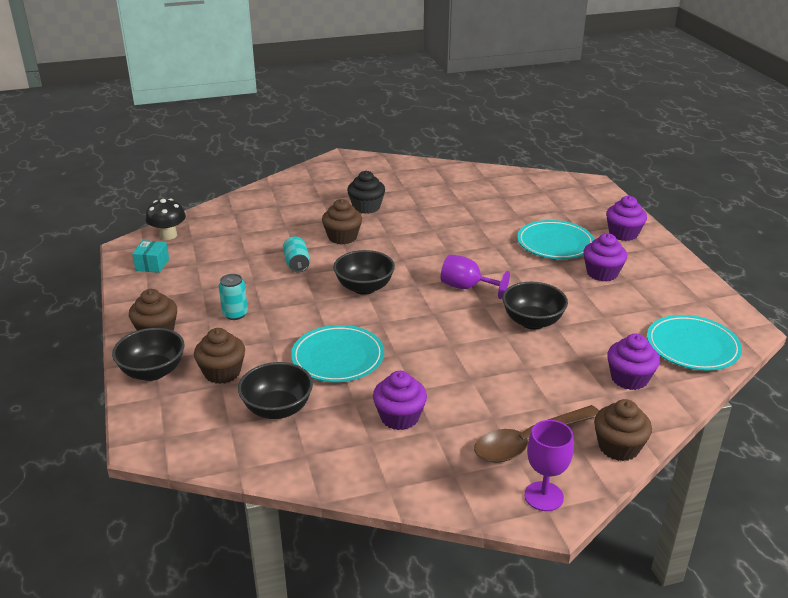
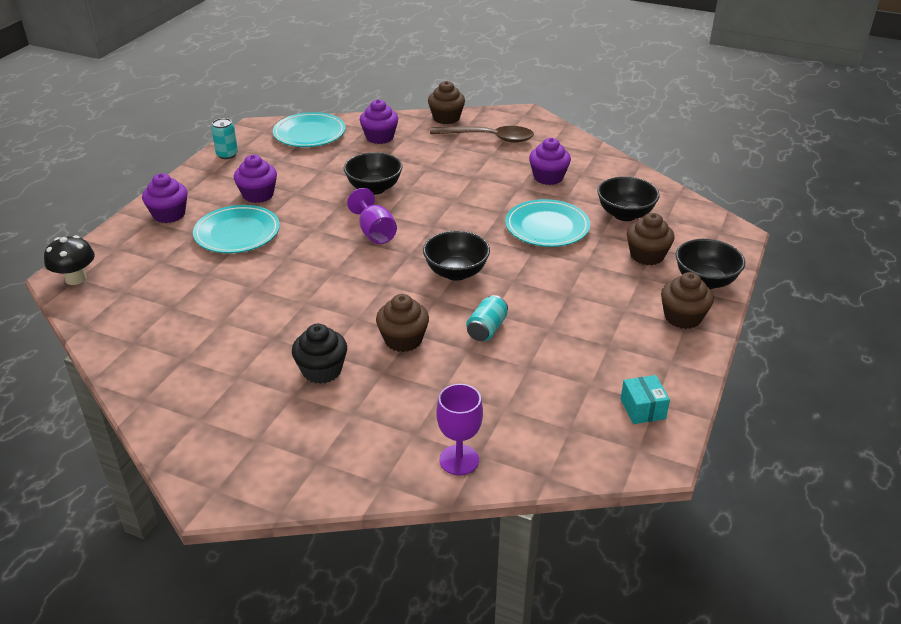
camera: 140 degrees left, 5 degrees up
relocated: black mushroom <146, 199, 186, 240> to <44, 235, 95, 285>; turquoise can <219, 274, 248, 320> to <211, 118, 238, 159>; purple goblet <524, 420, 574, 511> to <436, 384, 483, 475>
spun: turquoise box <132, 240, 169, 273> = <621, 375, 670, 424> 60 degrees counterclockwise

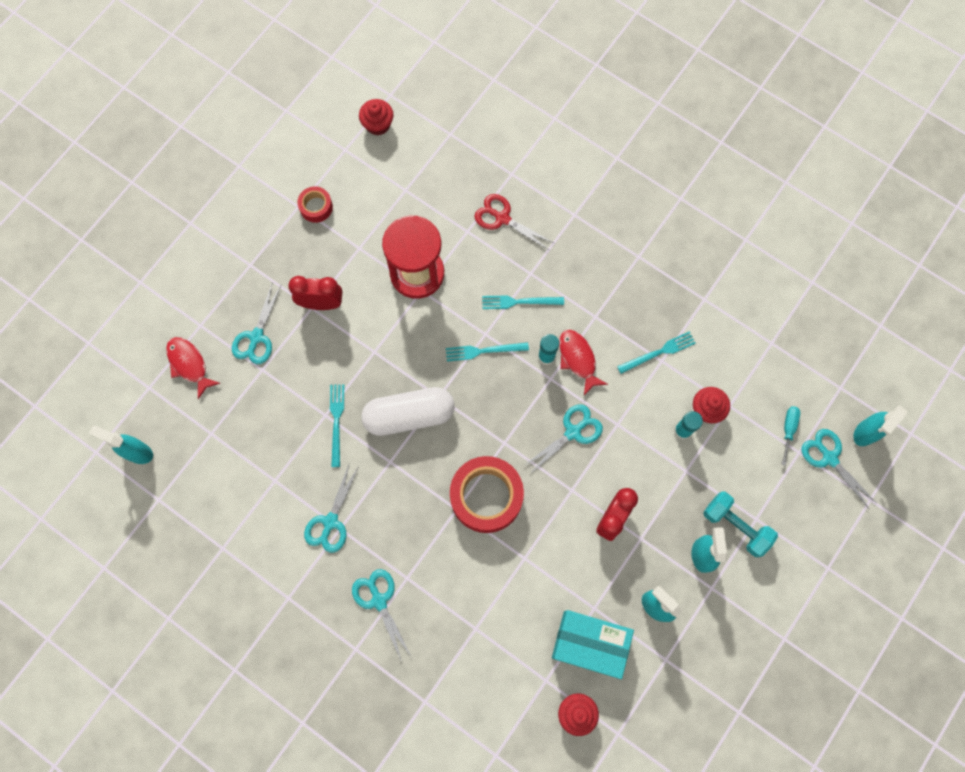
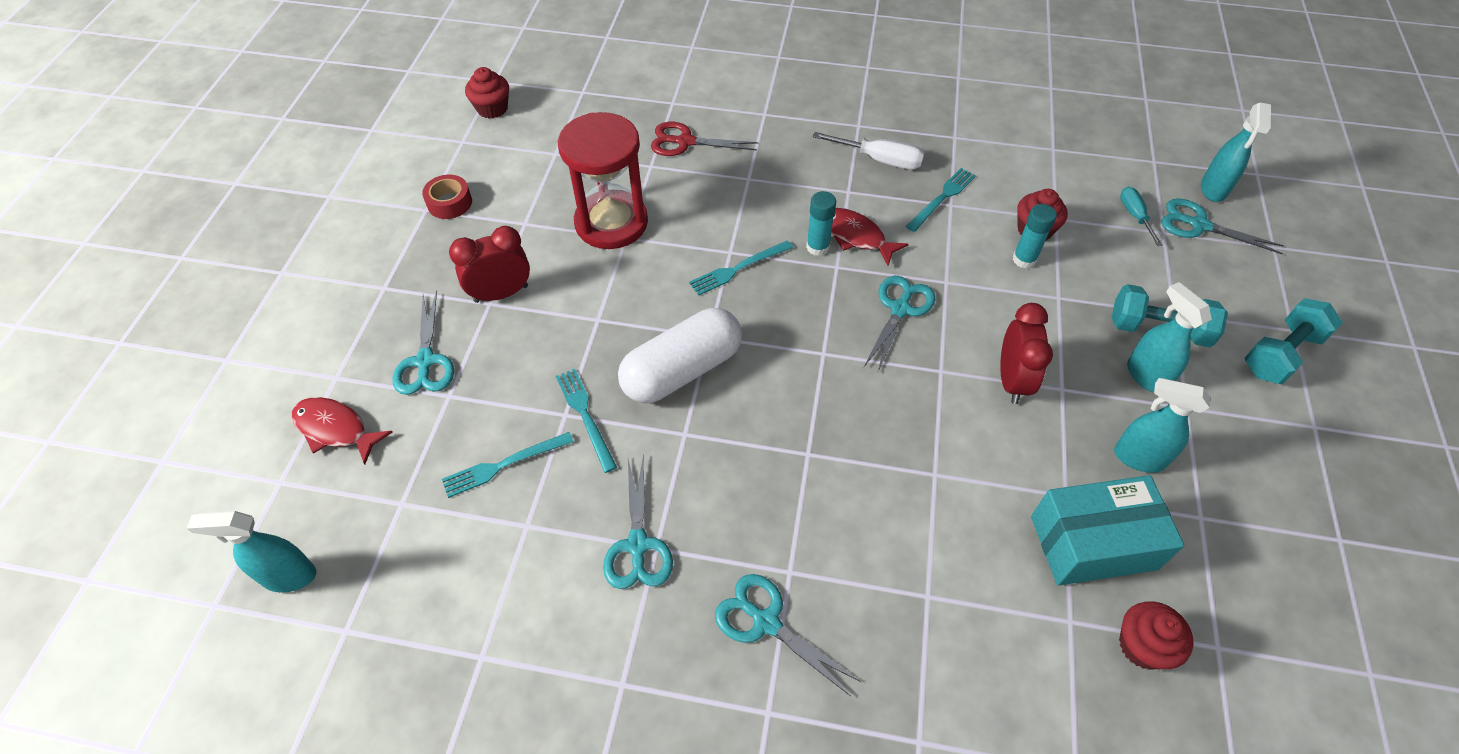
camera: 25 degrees left, 20 degrees down
missing: red tape <450, 456, 524, 533>
appeared: white screwdriver <812, 132, 924, 170>; turquoise dumbbell <1245, 298, 1343, 384>
relocated: turquoise fork <482, 295, 564, 309> to <442, 432, 574, 498>

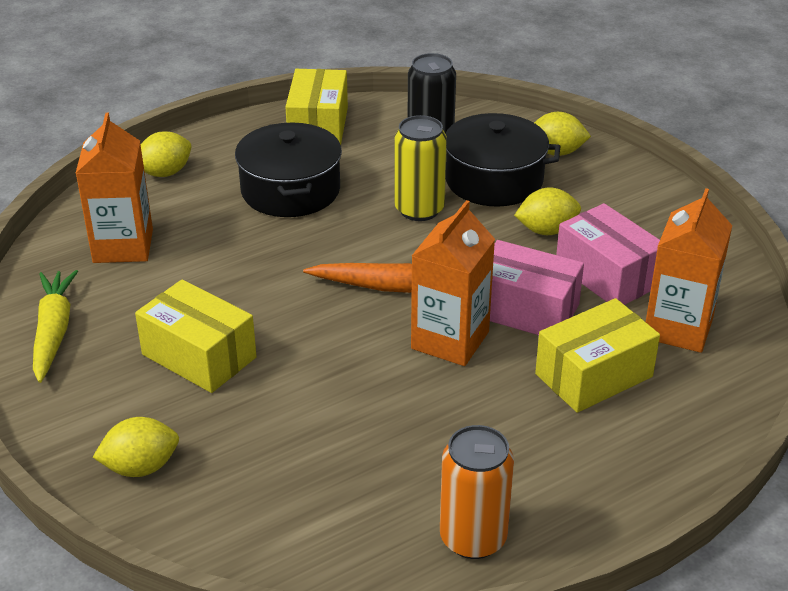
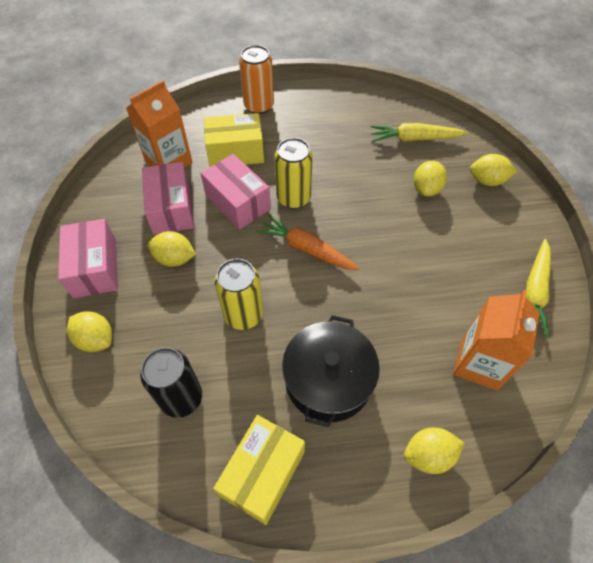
camera: 155 degrees left, 20 degrees up
missing: yellow box <135, 279, 257, 393>; black pot <446, 113, 561, 207>
appeared: pink box <58, 219, 118, 298>; yellow carrot <371, 123, 467, 142>; yellow lemon <414, 161, 447, 197>
relocated: orange can <440, 425, 514, 559> to <239, 45, 274, 114>
exchanged: orange carton <411, 200, 495, 366> to yellow can <274, 138, 313, 209>

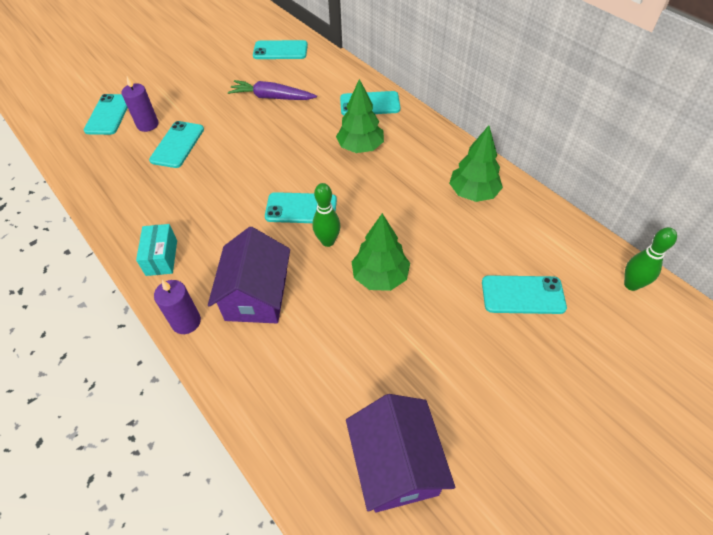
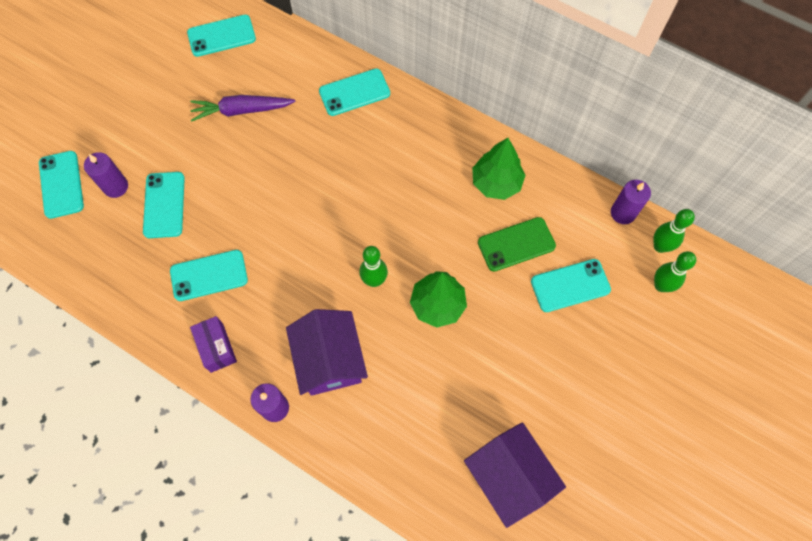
camera: 20 degrees left, 15 degrees up
missing: green tree <336, 79, 384, 153>
appeared: green phone <478, 217, 556, 272>; purple candle <611, 180, 651, 224>; green bowling pin <654, 251, 696, 292>
relocated: turquoise phone <265, 192, 337, 223> to <170, 250, 248, 301>
colour: turquoise box <136, 224, 177, 276> to purple box <190, 316, 237, 373>

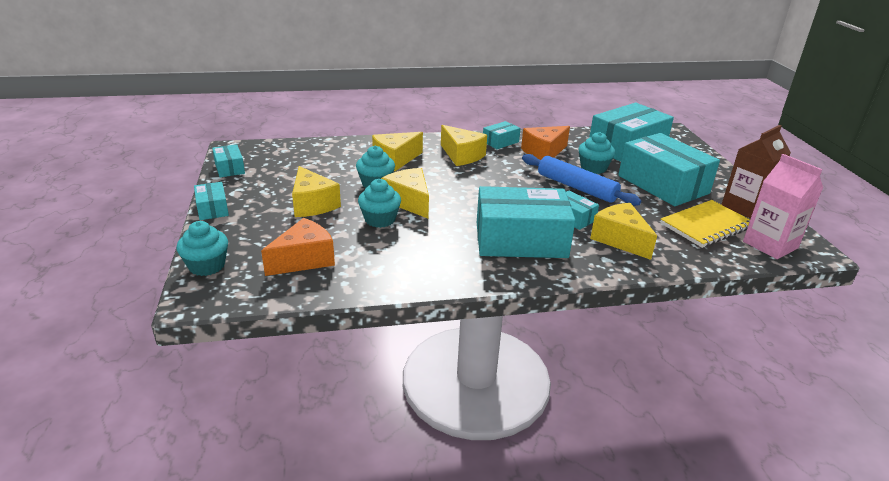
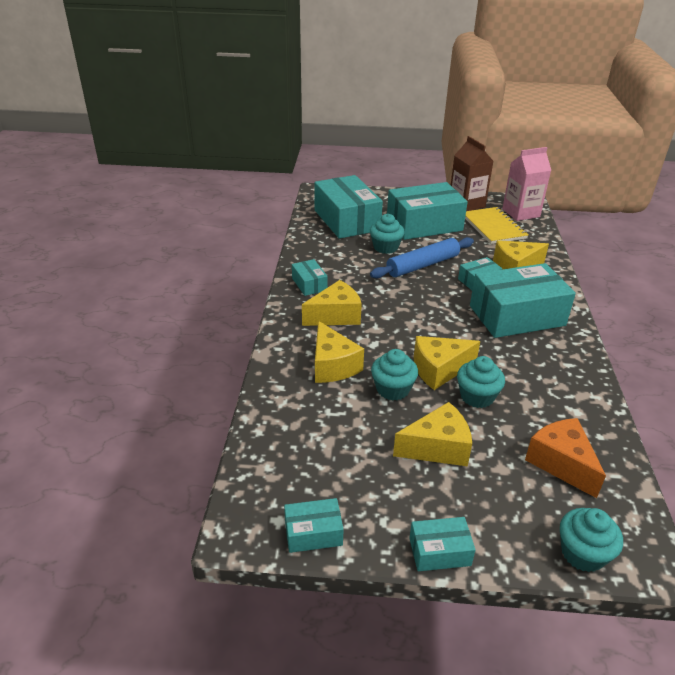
camera: 75 degrees left, 5 degrees up
missing: orange cheese <521, 126, 570, 160>
spun: turquoise box <477, 186, 576, 258> = <470, 263, 576, 338> 60 degrees clockwise

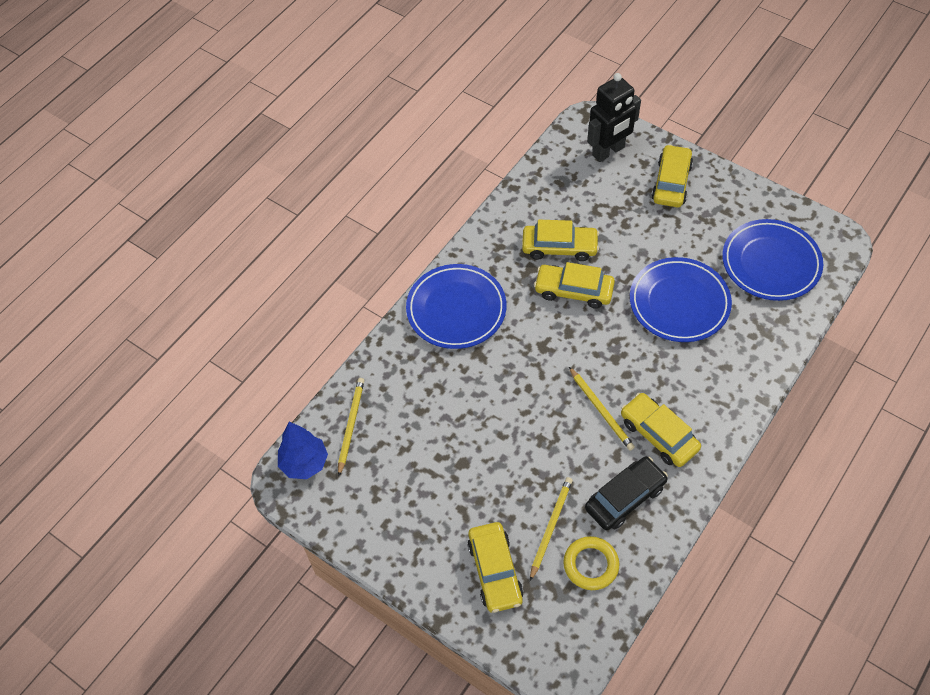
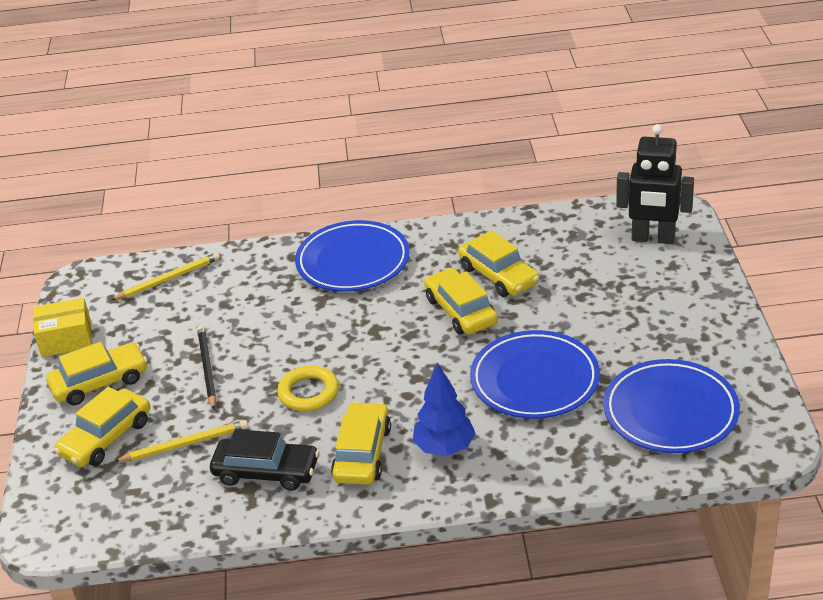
camera: 50 degrees right, 20 degrees down
missing: yellow pencil <569, 367, 635, 451>
appeared: yellow box <34, 298, 92, 357>; black pencil <197, 325, 216, 410>
relocated: blue tree <278, 421, 328, 479> to <413, 362, 476, 456>; yellow ring <563, 536, 619, 590> to <277, 365, 339, 411>; yellow car <651, 144, 693, 207> to <46, 342, 147, 405>

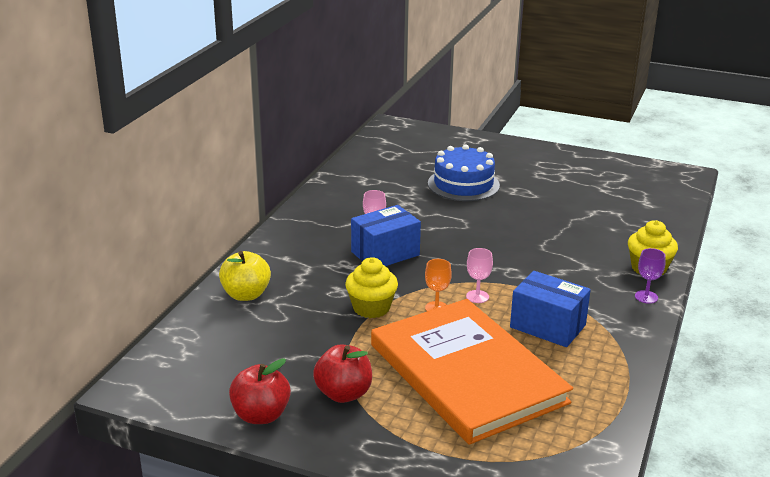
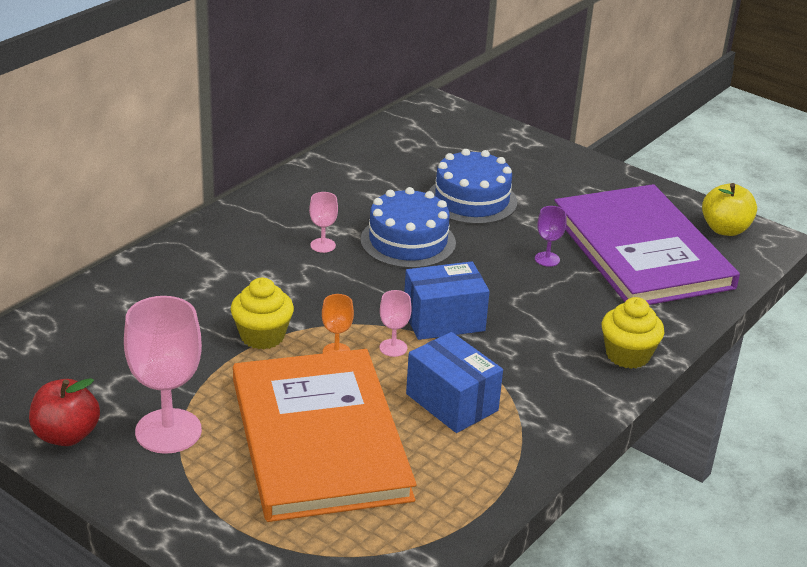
camera: 15 degrees right, 5 degrees up
appeared: blue cake <361, 187, 456, 268>; purple book <554, 184, 740, 305>
relocated: yellow apple <219, 251, 271, 301> to <702, 183, 757, 236>; blue box <351, 205, 421, 266> to <404, 261, 490, 340>; purple goblet <635, 248, 666, 303> to <535, 206, 567, 267>
exchanged: red apple <313, 344, 372, 403> to pink goblet <124, 296, 202, 454>

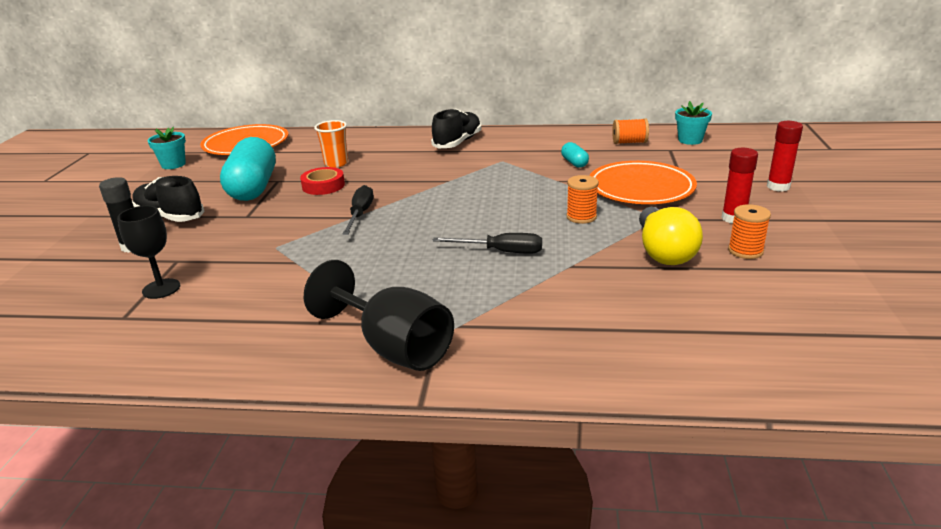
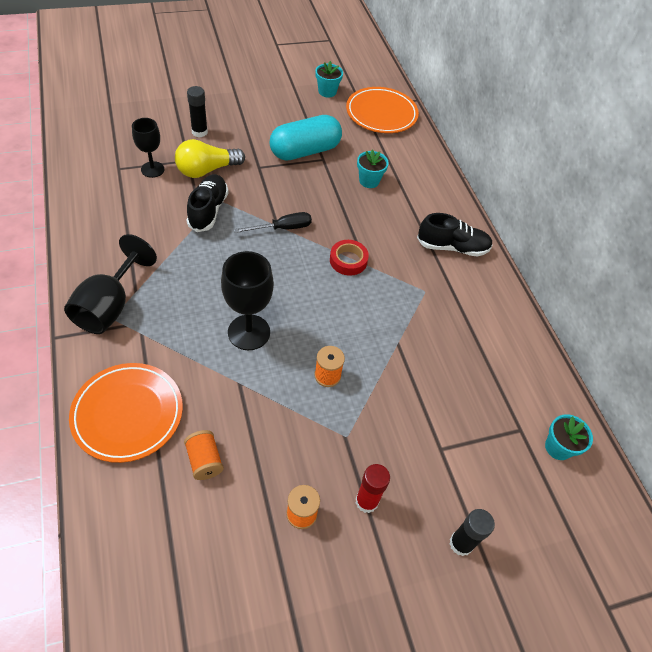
camera: 60 degrees right, 25 degrees up
missing: turquoise capsule <561, 142, 589, 168>
relocated: black shoe <132, 176, 205, 222> to <187, 174, 229, 232>; red tape <300, 167, 345, 195> to <330, 240, 369, 276>; orange plate <589, 161, 697, 204> to <69, 363, 183, 463>; orange spool <612, 118, 649, 144> to <184, 430, 224, 480>; yellow light bulb <639, 207, 703, 265> to <175, 139, 245, 178>
exchanged: orange cup <314, 120, 348, 168> to turquoise flower pot <357, 149, 389, 188>; black screwdriver <432, 233, 542, 254> to black goblet <221, 251, 274, 350>
colour: red glue stick <767, 121, 803, 192> to black glue stick <449, 509, 495, 556>

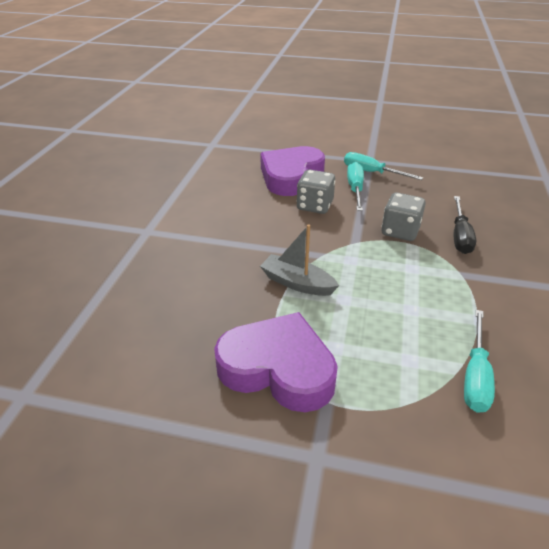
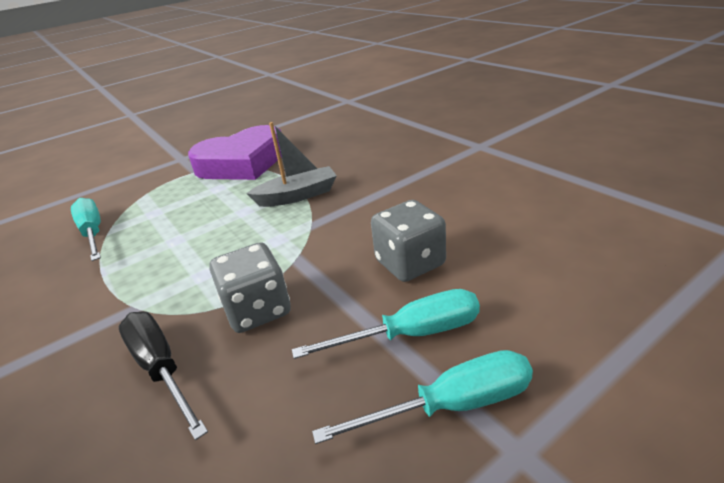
camera: 135 degrees right, 5 degrees down
missing: purple heart <260, 146, 325, 196>
spun: turquoise screwdriver <347, 162, 364, 211> = <292, 289, 480, 359> 60 degrees counterclockwise

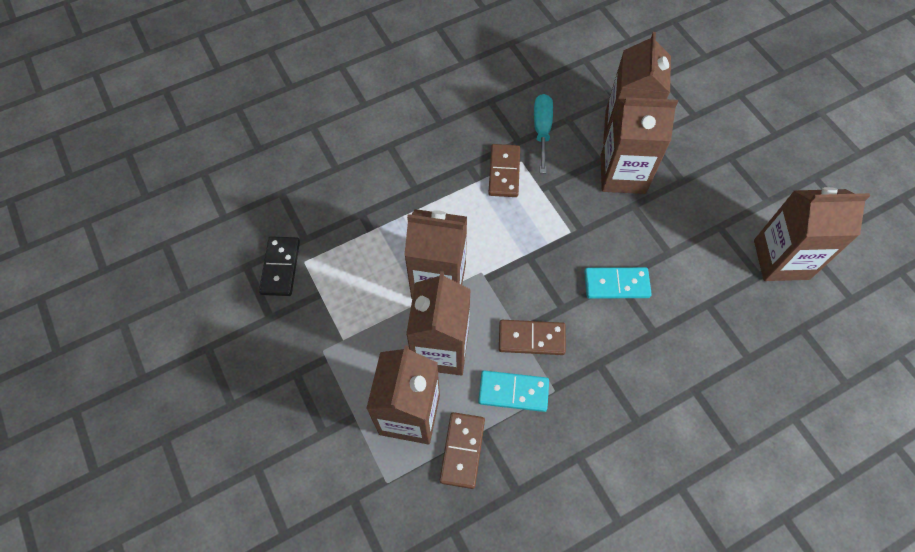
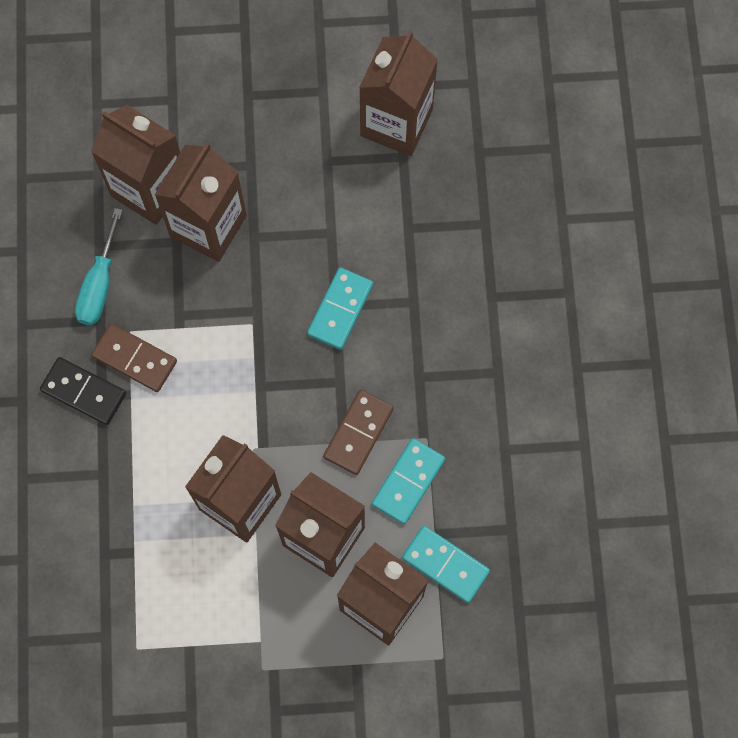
camera: 65 degrees left, 10 degrees up
relocated: black domino <259, 236, 300, 296> to <40, 357, 126, 425>
colour: brown domino <440, 412, 485, 489> to turquoise domino <402, 526, 490, 603>
spun: turquoise screwdriver <534, 94, 553, 173> = <75, 208, 123, 325> 105 degrees counterclockwise

